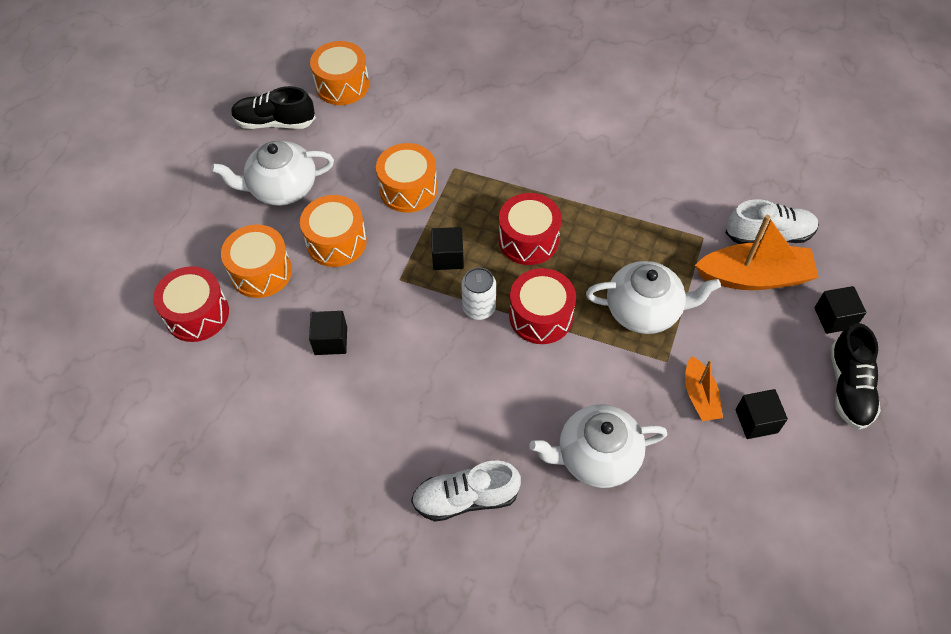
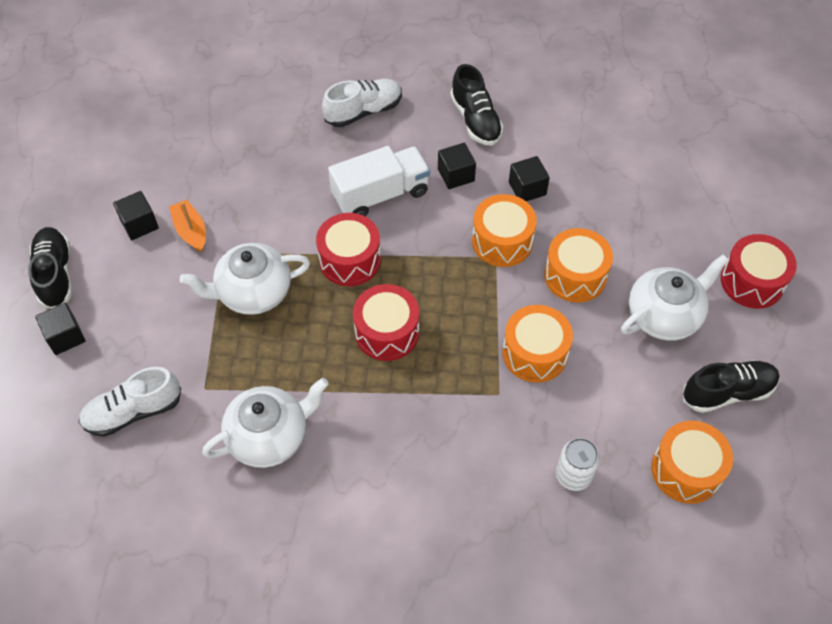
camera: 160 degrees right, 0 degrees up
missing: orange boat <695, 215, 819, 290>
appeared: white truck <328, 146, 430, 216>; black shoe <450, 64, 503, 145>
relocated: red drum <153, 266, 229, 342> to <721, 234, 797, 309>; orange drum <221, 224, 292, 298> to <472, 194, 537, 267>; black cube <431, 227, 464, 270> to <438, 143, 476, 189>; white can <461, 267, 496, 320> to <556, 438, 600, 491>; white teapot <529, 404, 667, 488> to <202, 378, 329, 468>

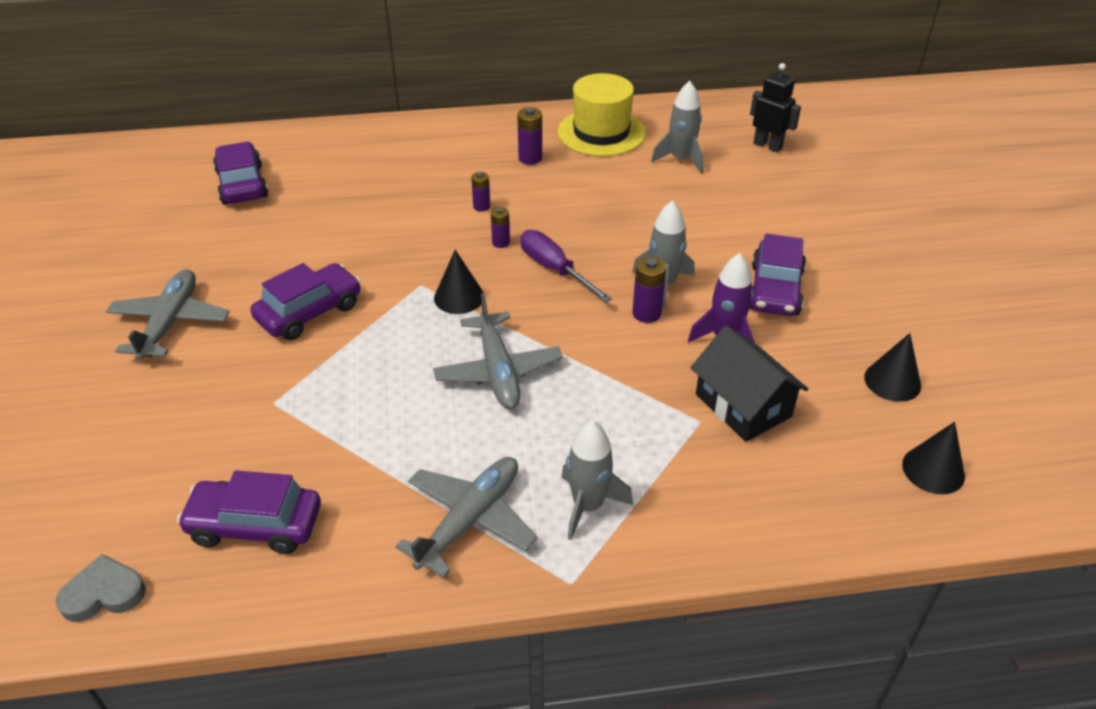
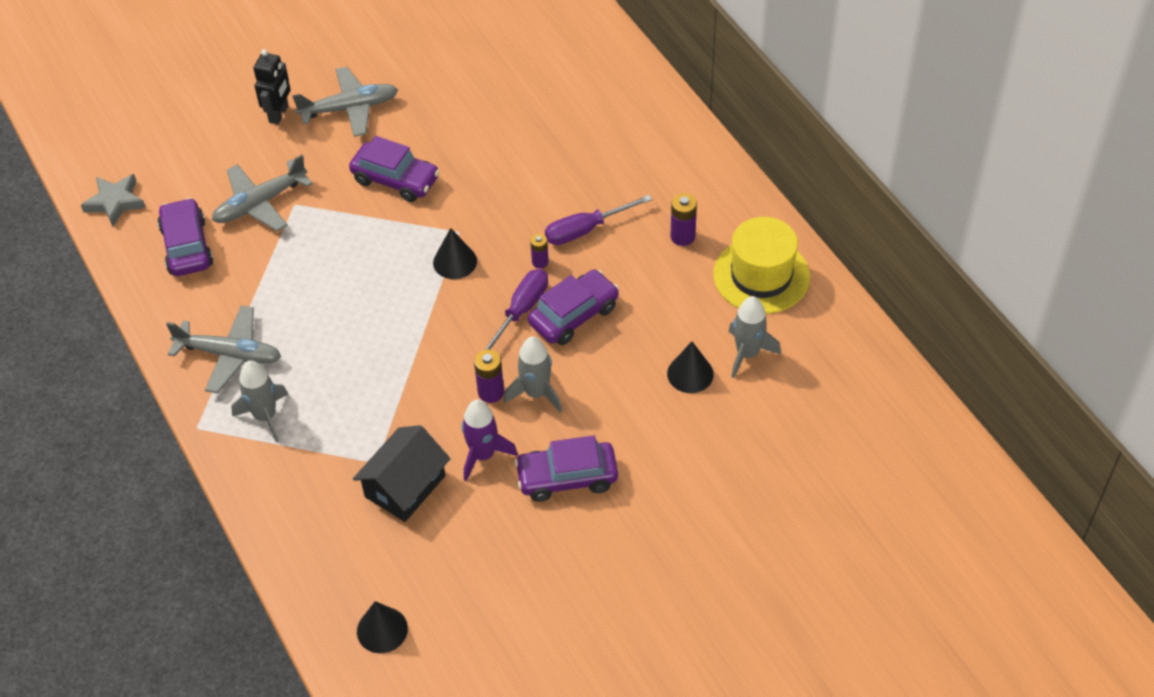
camera: 70 degrees right, 10 degrees up
relocated: purple car <213, 142, 268, 205> to <528, 270, 619, 345>; grey plane <433, 293, 563, 409> to <212, 155, 313, 231>; black robot <750, 63, 801, 152> to <253, 49, 291, 124>; black cone <864, 333, 921, 402> to <667, 342, 714, 393>
exchanged: grey heart <56, 554, 146, 622> to grey star <81, 174, 146, 227>; purple battery <471, 172, 490, 211> to purple screwdriver <545, 195, 652, 245>

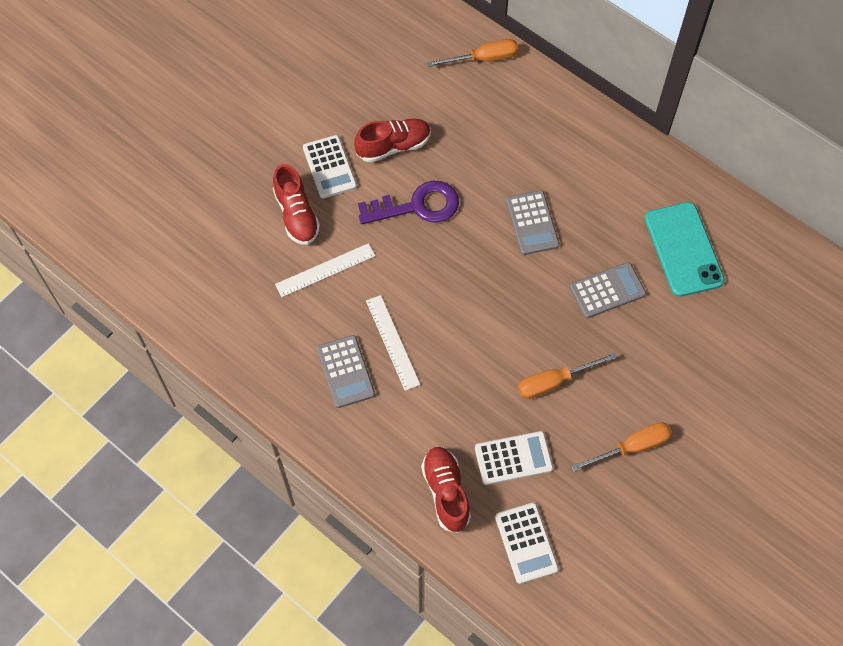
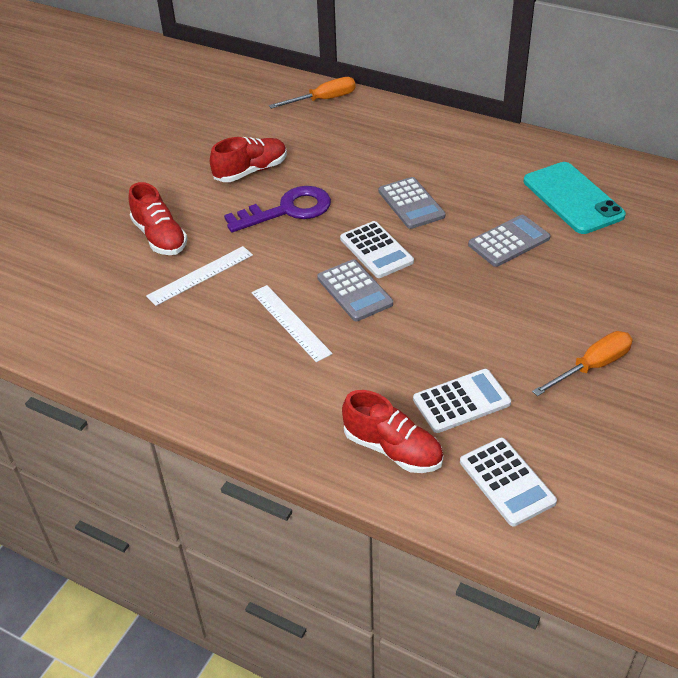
camera: 10 degrees left, 20 degrees down
missing: orange screwdriver <518, 353, 617, 399>
relocated: white calculator <303, 135, 357, 198> to <340, 221, 414, 278>; grey calculator <317, 335, 375, 408> to <317, 259, 393, 321>
spun: red shoe <421, 446, 471, 533> = <342, 390, 443, 473> 150 degrees clockwise

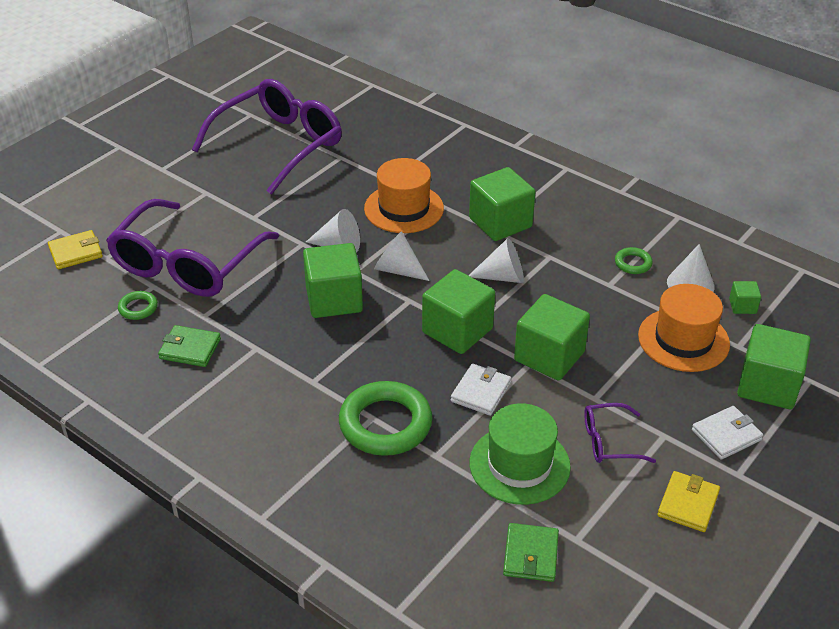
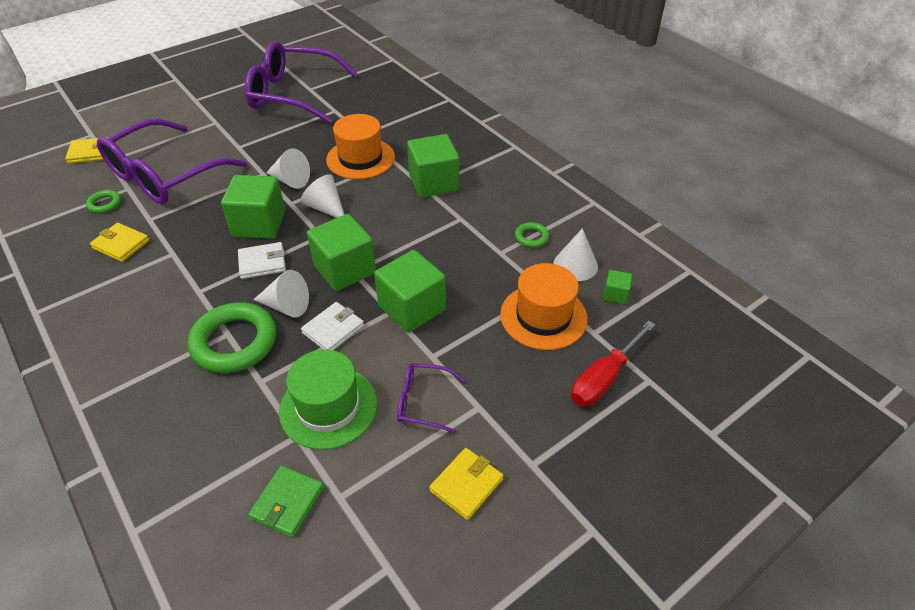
camera: 15 degrees right, 5 degrees up
relocated: white cone <468, 238, 524, 283> to <254, 270, 309, 318>; white wallet <692, 406, 763, 460> to <238, 242, 286, 279>
exchanged: green cube <737, 324, 811, 409> to red screwdriver <571, 320, 655, 406>
colour: green wallet <158, 325, 221, 367> to yellow wallet <90, 223, 150, 262>
spun: purple glasses <192, 79, 342, 195> = <245, 41, 358, 124> 135 degrees counterclockwise

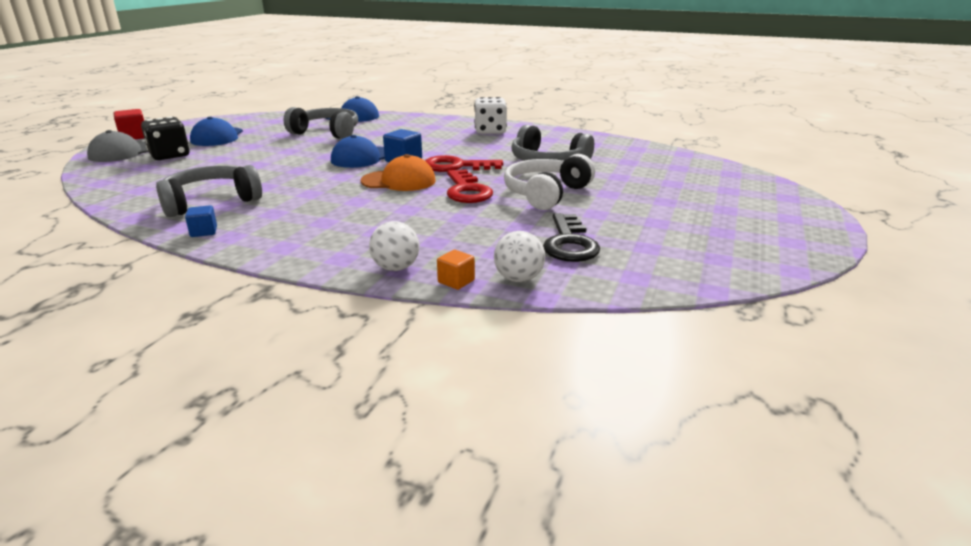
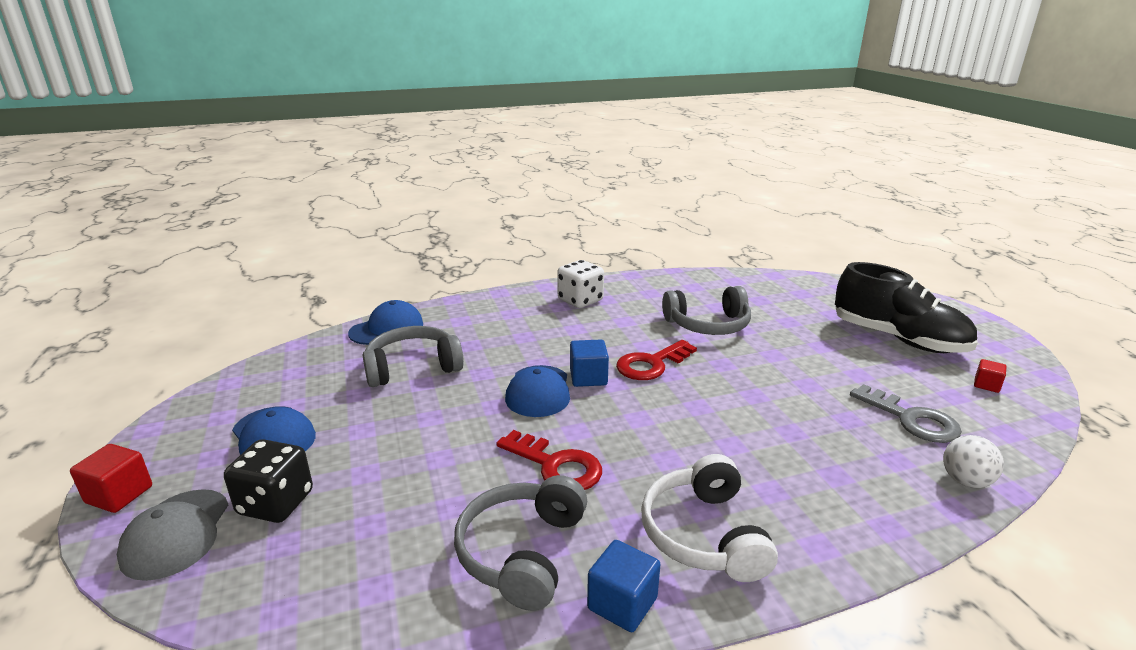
camera: 40 degrees left, 0 degrees up
missing: orange cap <361, 154, 436, 191>; white ball <369, 221, 419, 271>; orange cube <437, 250, 475, 290>
appeared: black shoe <835, 262, 978, 353>; red cube <974, 359, 1006, 393>
relocated: red key <447, 169, 493, 203> to <496, 430, 602, 490>; white headphones <504, 154, 595, 210> to <641, 454, 778, 582>
colour: black key <543, 213, 600, 262> to grey key <850, 384, 962, 443>
size: blue cube <185, 205, 217, 237> = <587, 540, 661, 632> x1.57

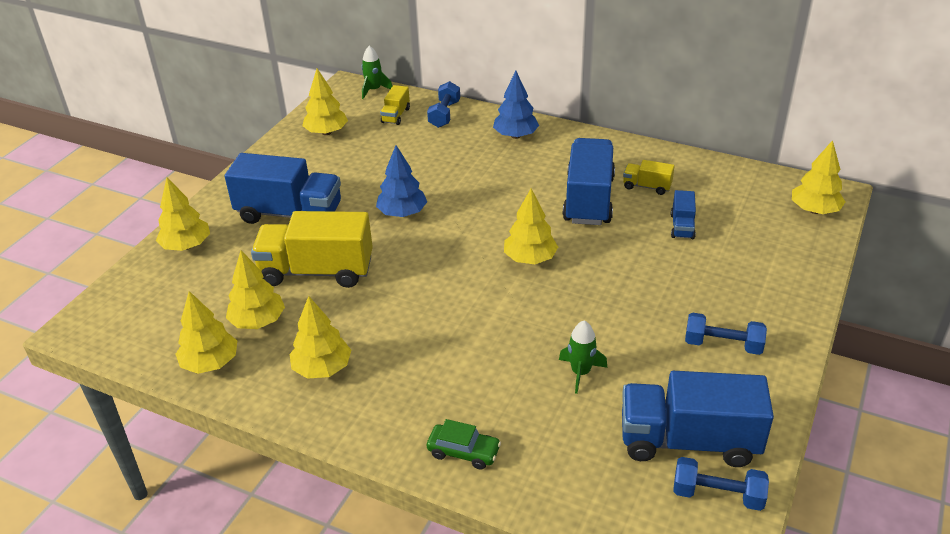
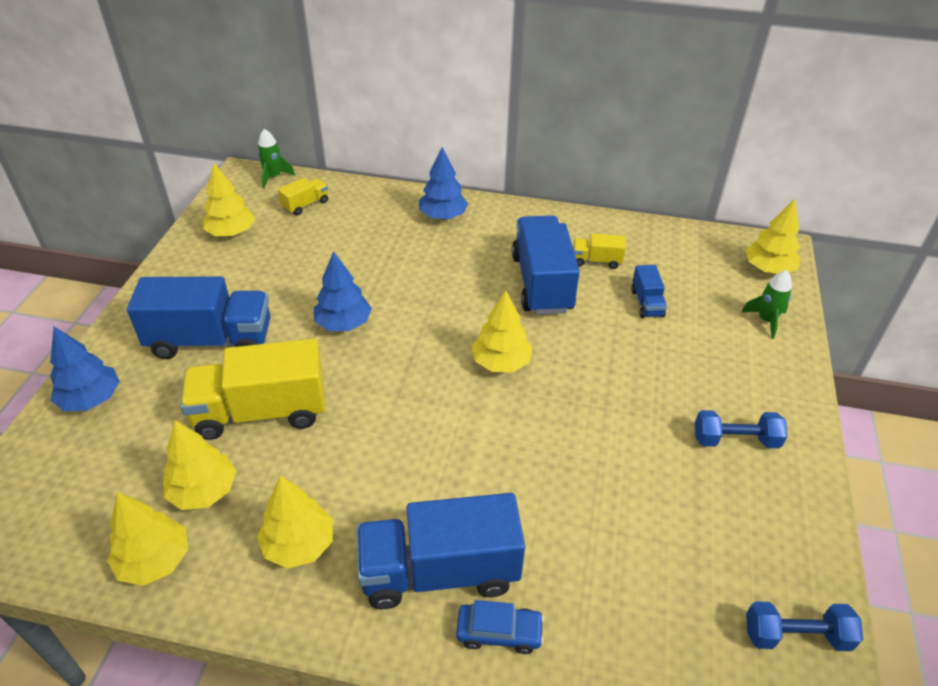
camera: 15 degrees left, 5 degrees up
missing: blue dumbbell <427, 81, 460, 128>
relocated: green rocket <559, 320, 607, 394> to <741, 270, 792, 339>; blue truck <622, 371, 774, 467> to <357, 493, 525, 609>
colour: yellow tree <156, 177, 210, 251> to blue tree <50, 327, 120, 411>; green car <427, 419, 501, 470> to blue car <456, 600, 544, 654>
spun: yellow truck <380, 85, 410, 125> = <278, 178, 328, 216> 135 degrees counterclockwise

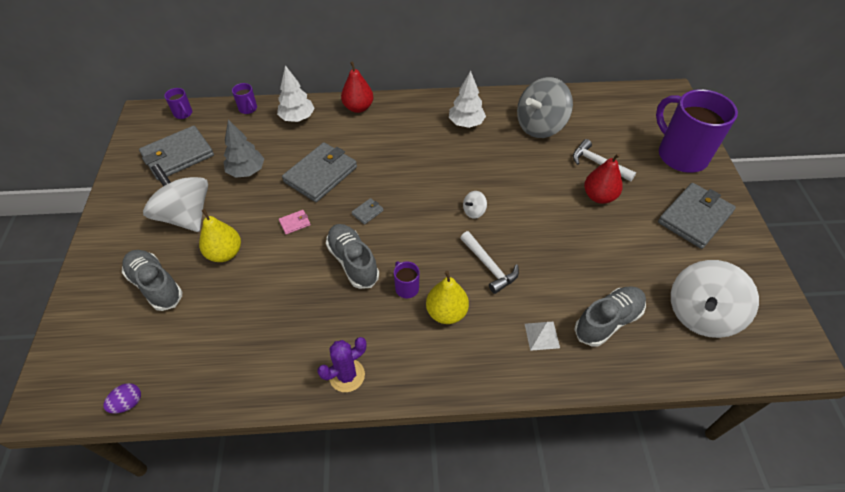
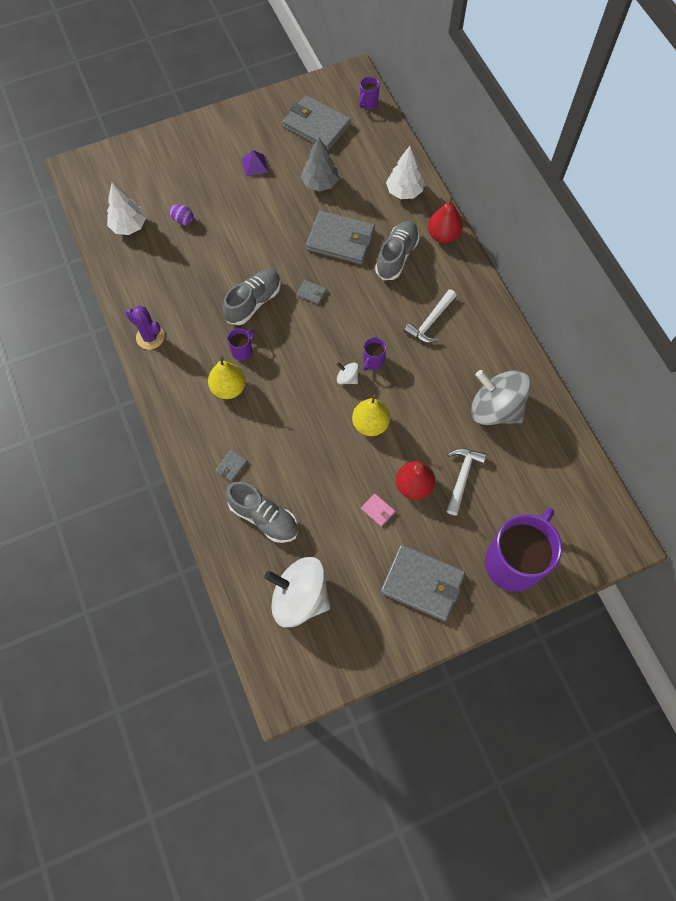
camera: 70 degrees right, 15 degrees up
relocated: purple egg <103, 383, 141, 414> to <169, 204, 193, 225>; grey shoe <122, 250, 183, 311> to <375, 221, 420, 280>; yellow pear <199, 209, 241, 262> to <352, 394, 390, 436>; purple mug <232, 83, 257, 114> to <363, 337, 386, 371>; pink wallet <279, 210, 311, 234> to <361, 494, 395, 526>; white tree <449, 71, 486, 128> to <107, 183, 146, 235>; white hammer <460, 231, 519, 294> to <404, 289, 457, 343>
exchanged: white spinning top <143, 164, 208, 232> to purple pyramid <242, 150, 268, 176>; white pyramid <525, 322, 560, 351> to grey wallet <215, 450, 247, 482>

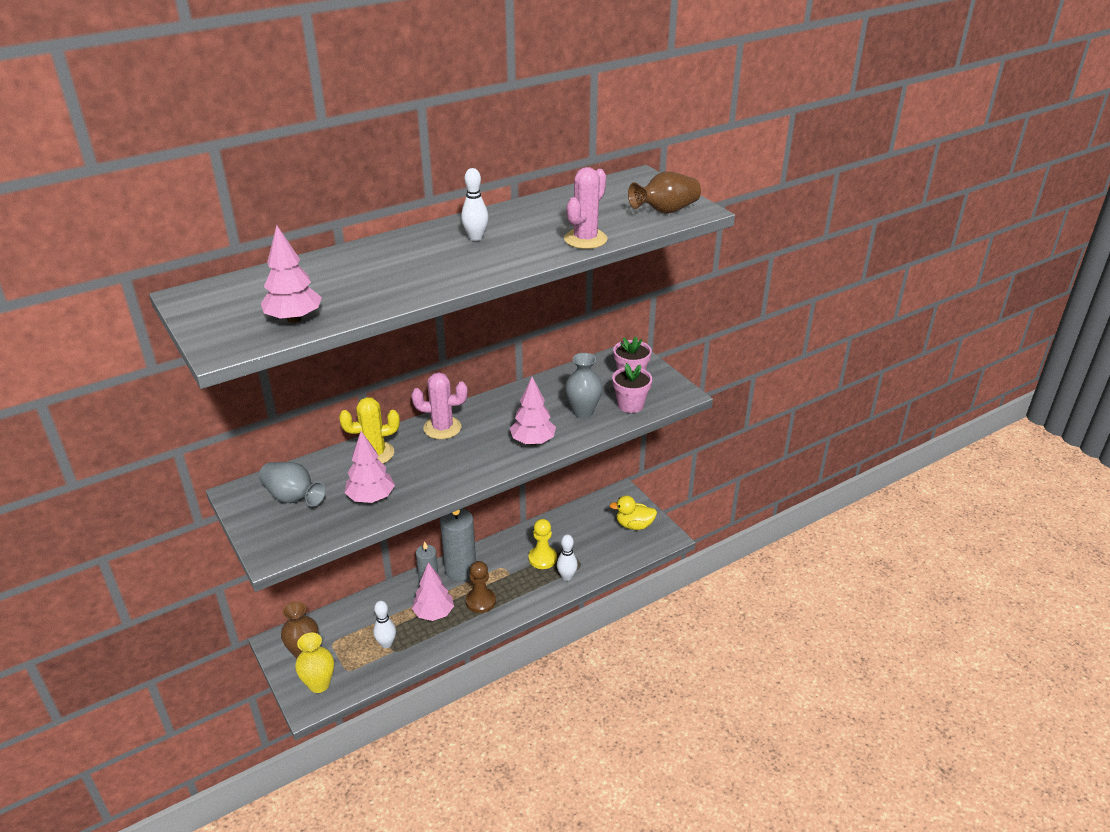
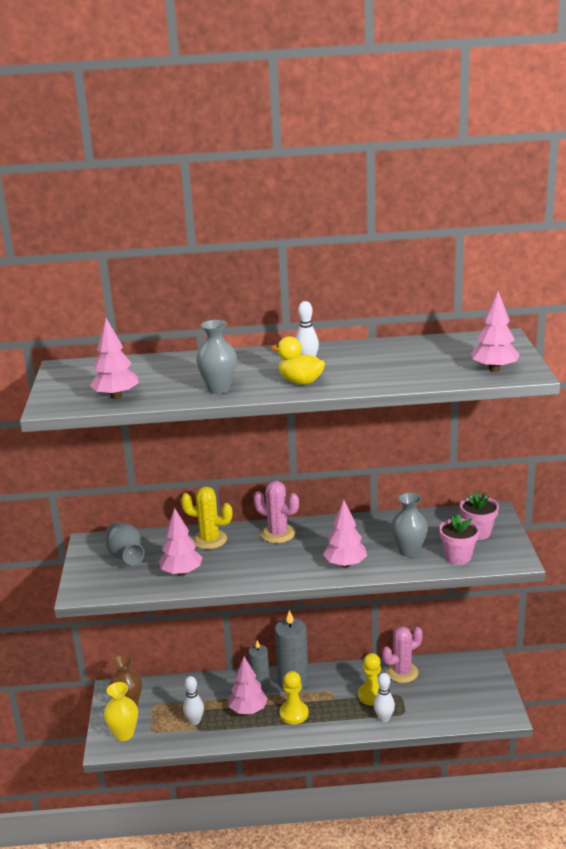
camera: 30 degrees right, 10 degrees down
appeared: grey vase <196, 320, 237, 394>
relocated: pink cactus <564, 167, 608, 249> to <382, 626, 423, 683>; yellow duck <609, 496, 657, 530> to <271, 336, 325, 384>
exchanged: brown vase <628, 171, 701, 214> to pink tree <471, 291, 520, 372>
colour: brown pawn <466, 561, 496, 613> to yellow pawn <279, 671, 309, 724>

